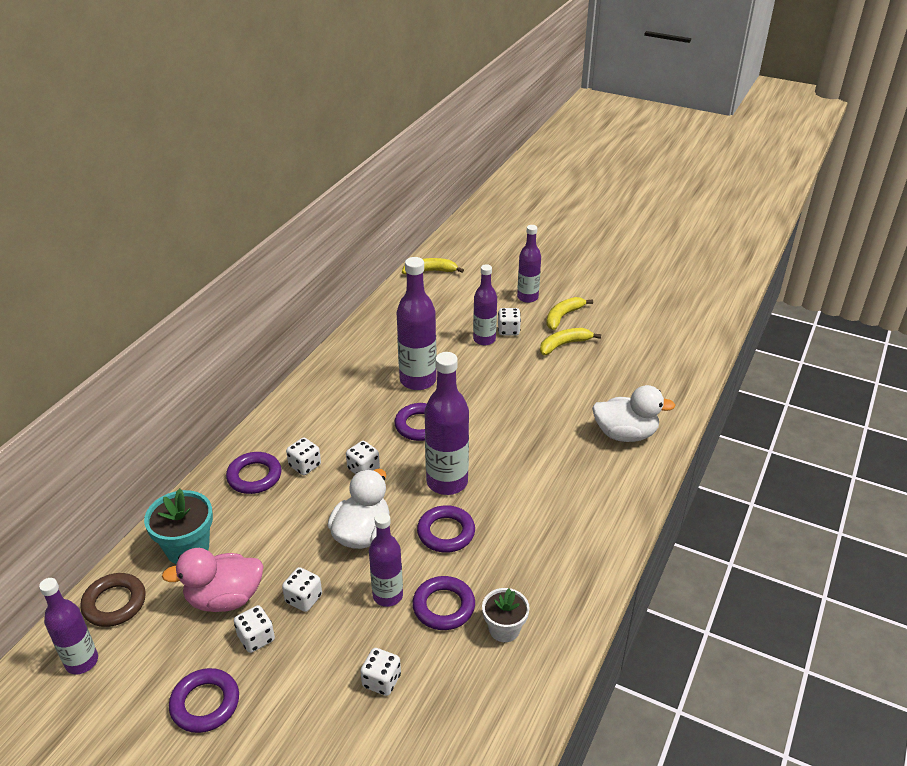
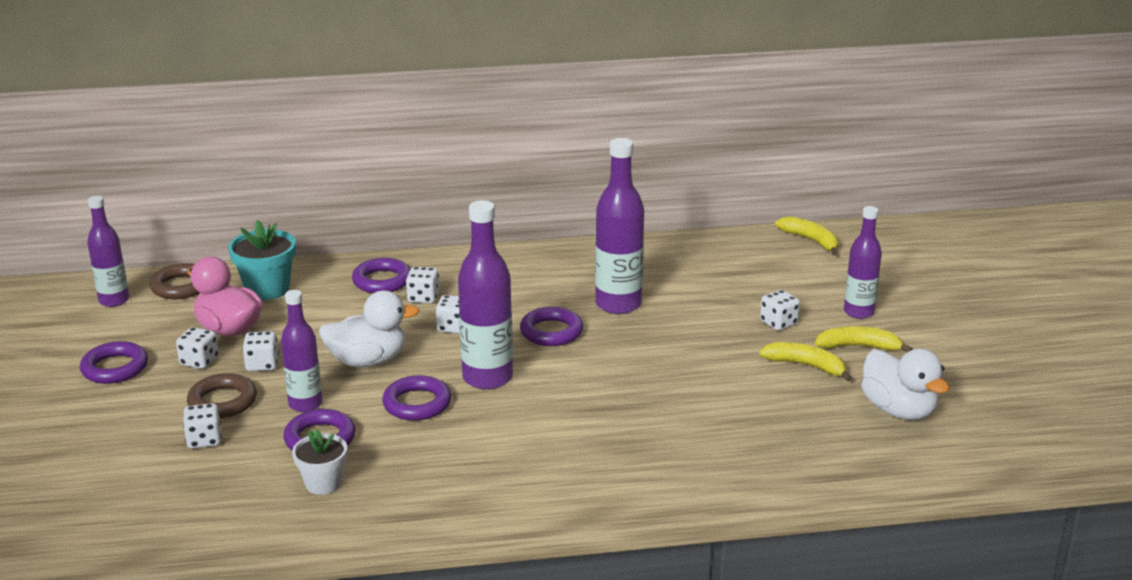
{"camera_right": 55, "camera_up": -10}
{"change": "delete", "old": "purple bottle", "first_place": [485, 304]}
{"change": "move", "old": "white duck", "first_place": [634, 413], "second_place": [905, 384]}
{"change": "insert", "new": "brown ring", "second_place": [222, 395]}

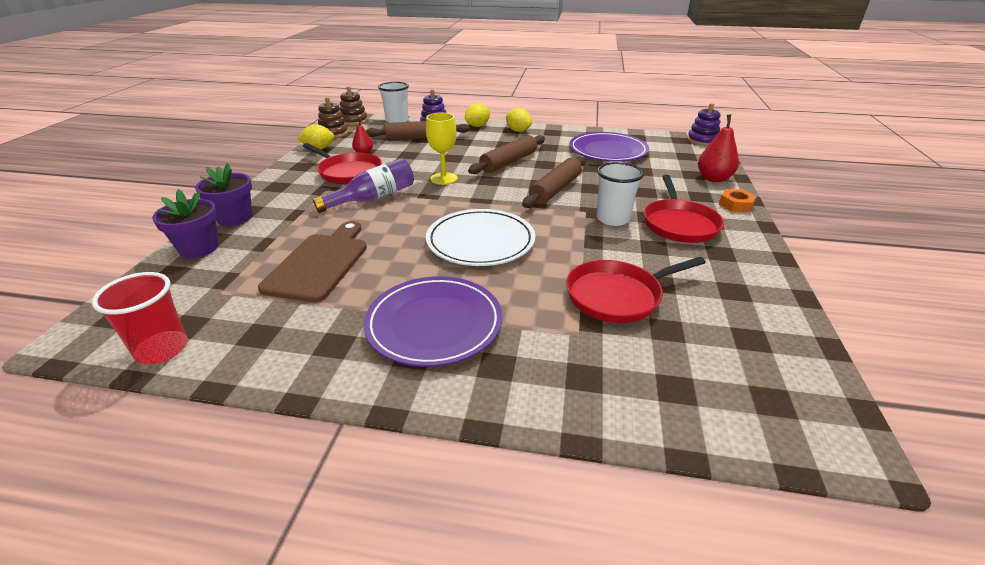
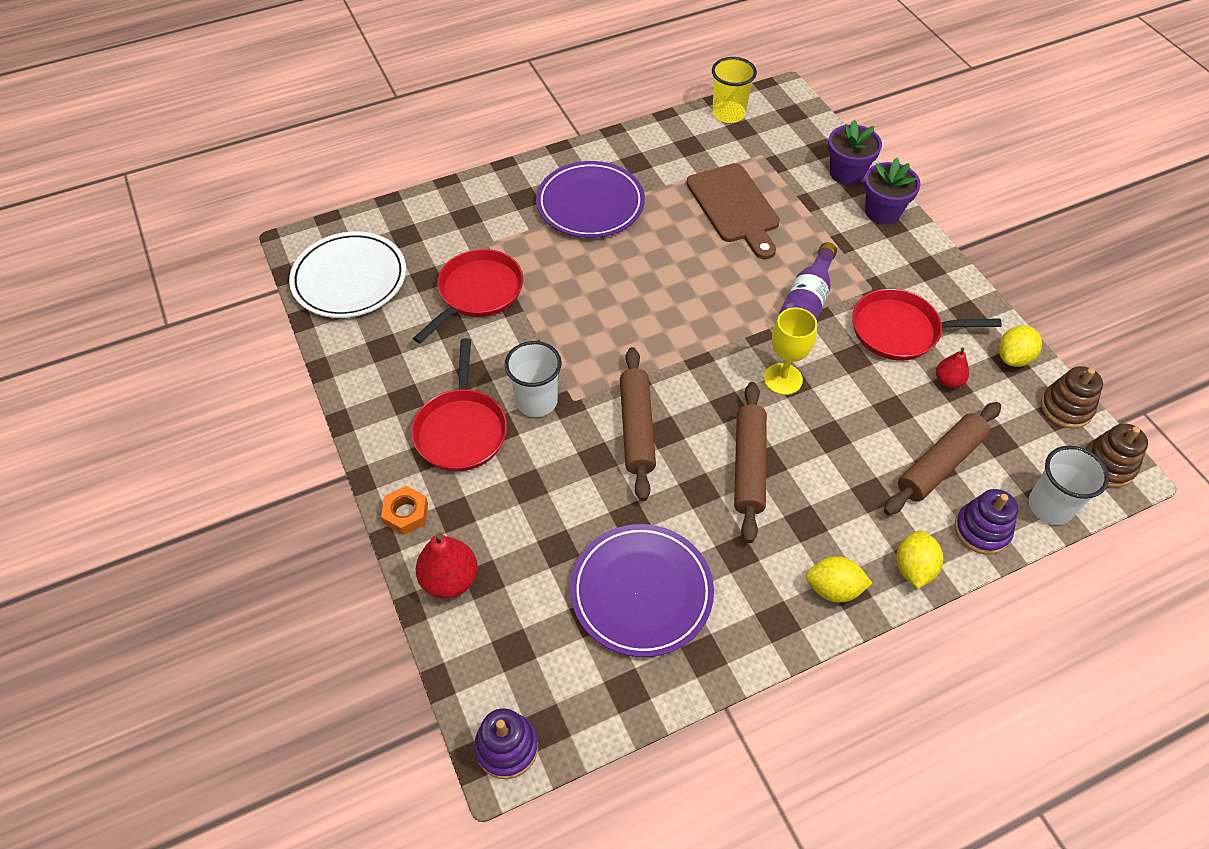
{"camera_right": 145, "camera_up": 20}
{"change": "recolor", "old": "red cup", "new": "yellow cup", "first_place": [140, 318], "second_place": [734, 90]}
{"change": "move", "old": "white plate", "first_place": [480, 237], "second_place": [347, 274]}
{"change": "rotate", "old": "red pan", "first_place": [684, 209], "second_place": [459, 404], "degrees": -150}

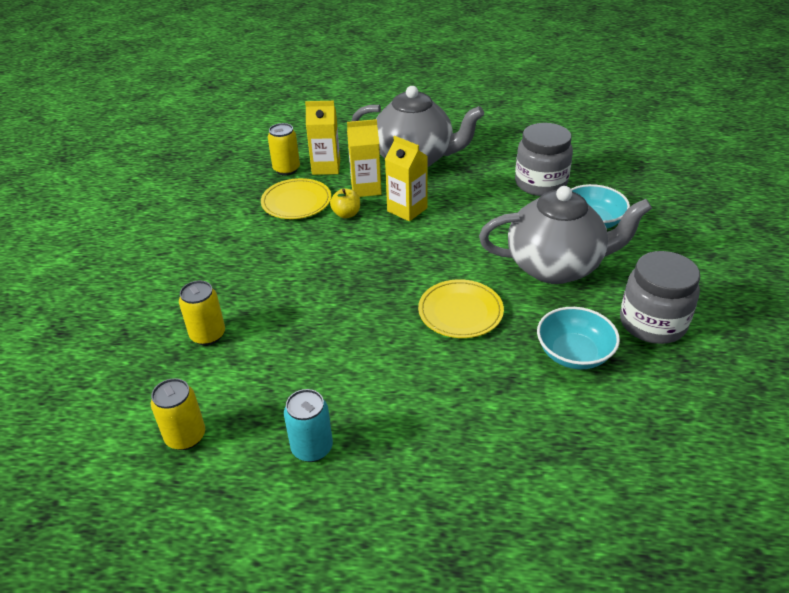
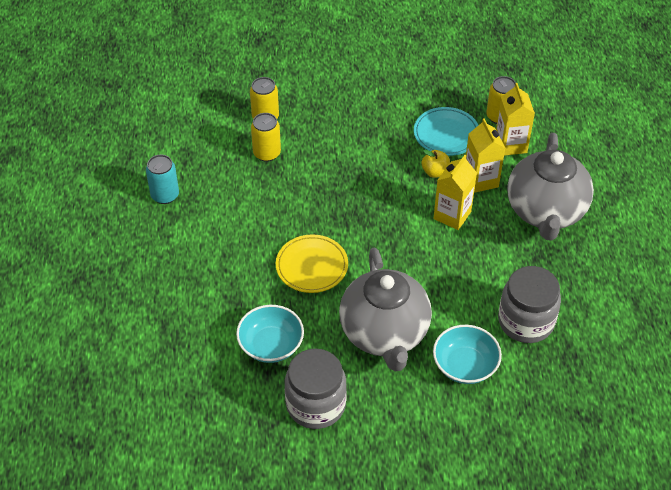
{"camera_right": 80, "camera_up": 10}
{"change": "move", "old": "yellow can", "first_place": [178, 414], "second_place": [266, 137]}
{"change": "recolor", "old": "yellow plate", "new": "turquoise plate", "first_place": [296, 198], "second_place": [446, 131]}

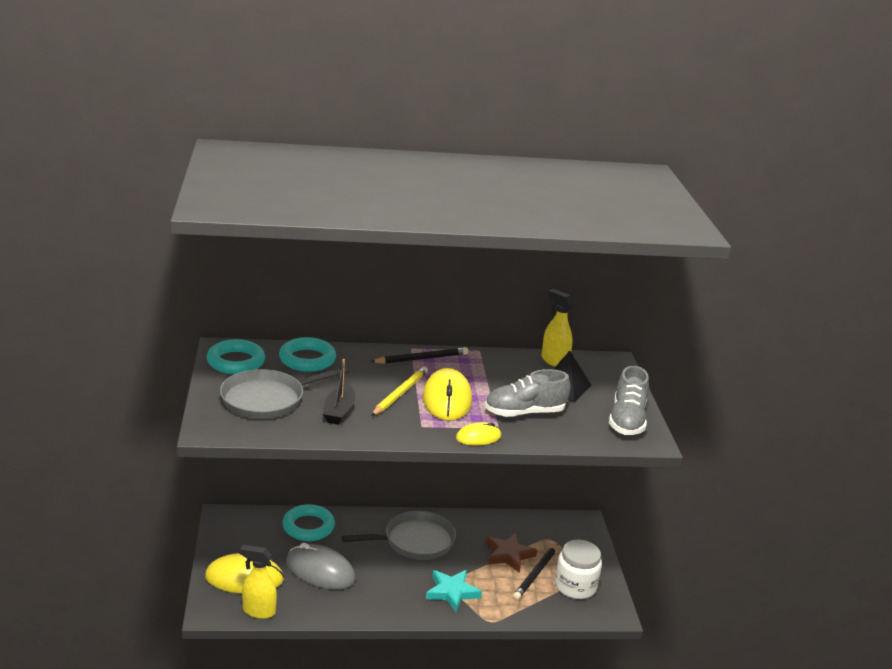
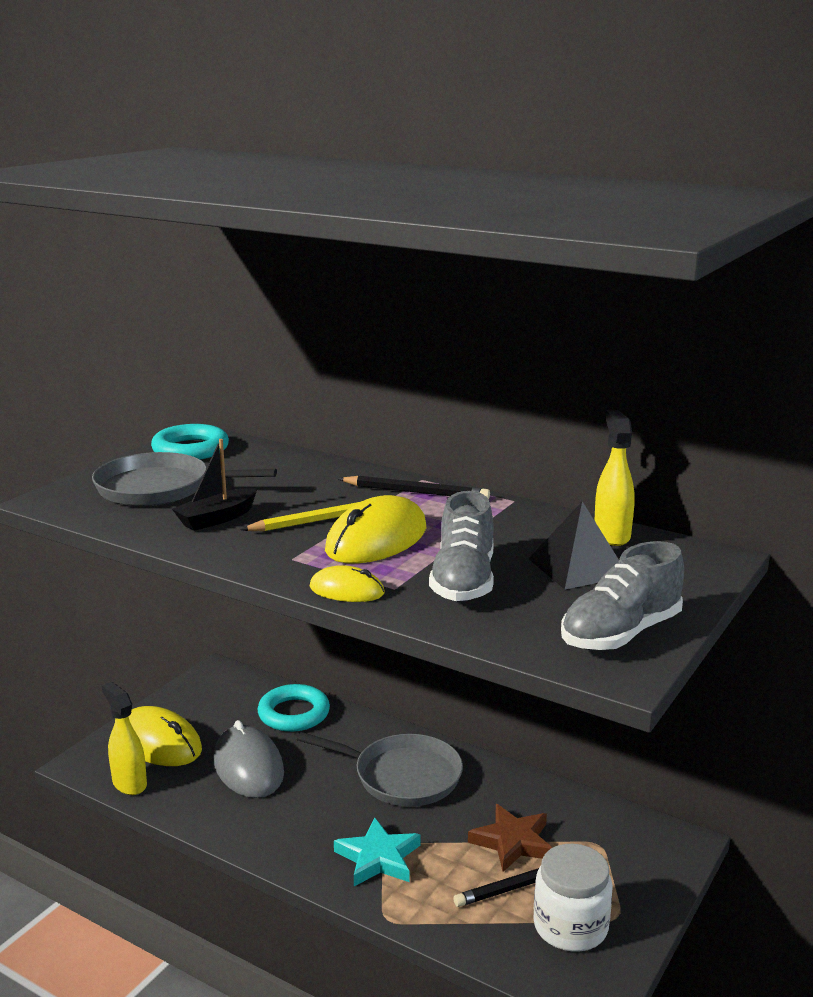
{"camera_right": 40, "camera_up": -5}
{"change": "delete", "old": "turquoise ring", "first_place": [307, 354]}
{"change": "rotate", "old": "grey shoe", "first_place": [528, 393], "second_place": [461, 546], "degrees": -105}

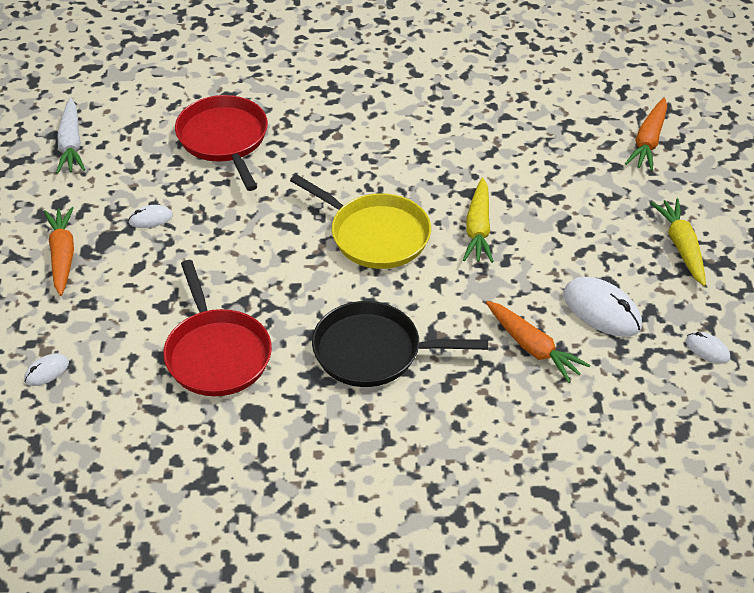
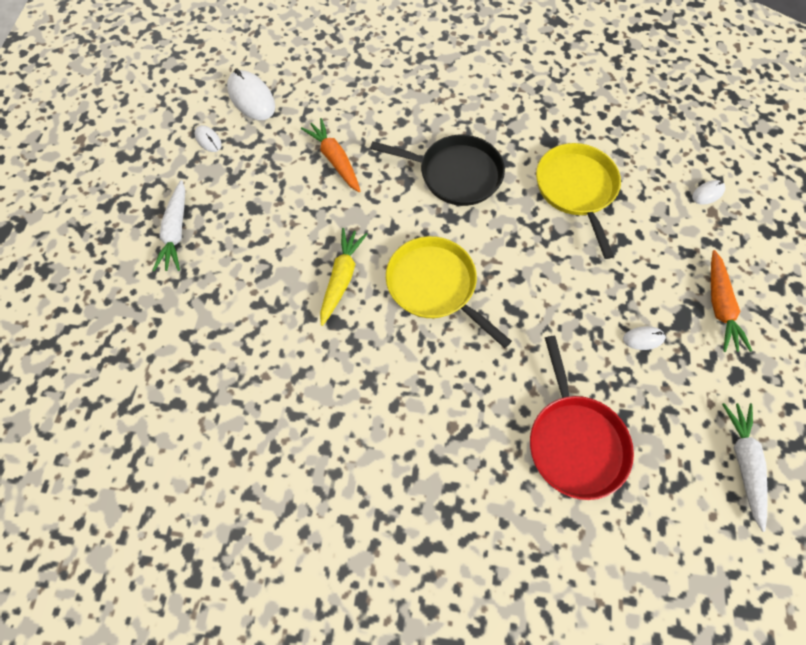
{"camera_right": -170, "camera_up": 20}
{"change": "recolor", "old": "red pan", "new": "yellow pan", "first_place": [217, 328], "second_place": [578, 201]}
{"change": "move", "old": "white mouse", "first_place": [602, 307], "second_place": [251, 94]}
{"change": "delete", "old": "orange carrot", "first_place": [646, 134]}
{"change": "recolor", "old": "yellow carrot", "new": "white carrot", "first_place": [678, 242], "second_place": [169, 225]}

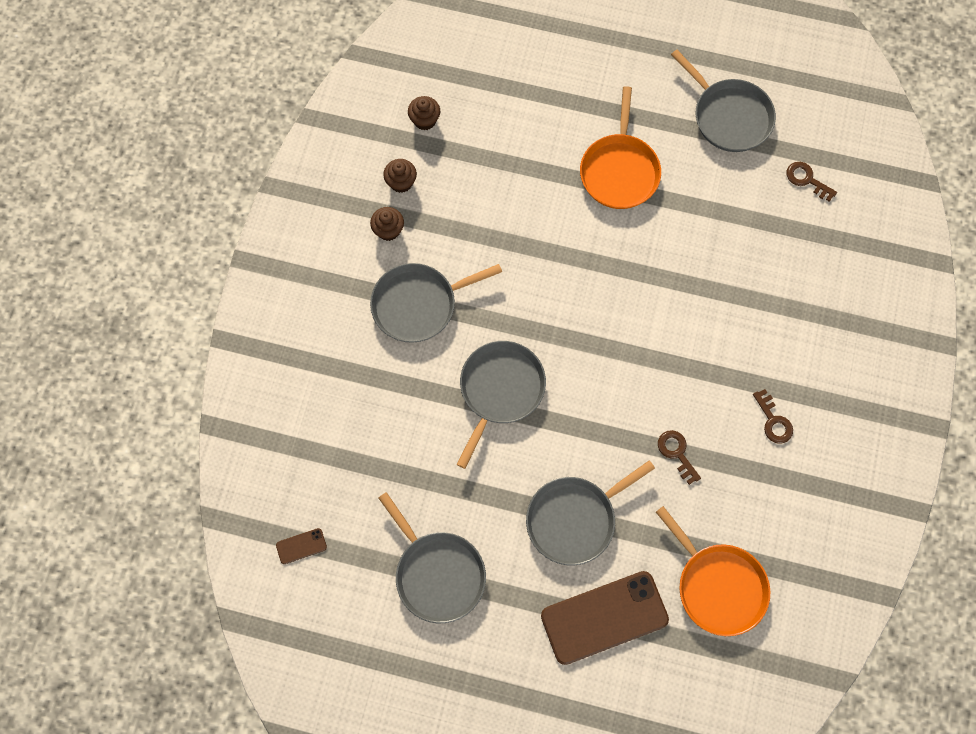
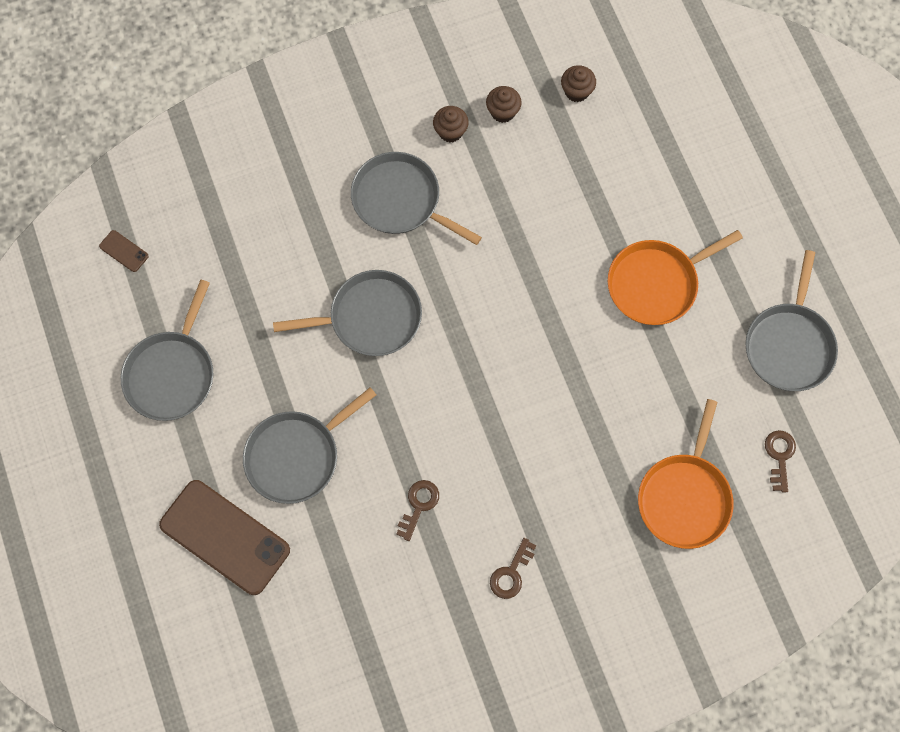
{"camera_right": 55, "camera_up": 0}
{"change": "rotate", "old": "grey pan", "first_place": [590, 512], "second_place": [309, 445], "degrees": -60}
{"change": "move", "old": "orange pan", "first_place": [713, 571], "second_place": [686, 474]}

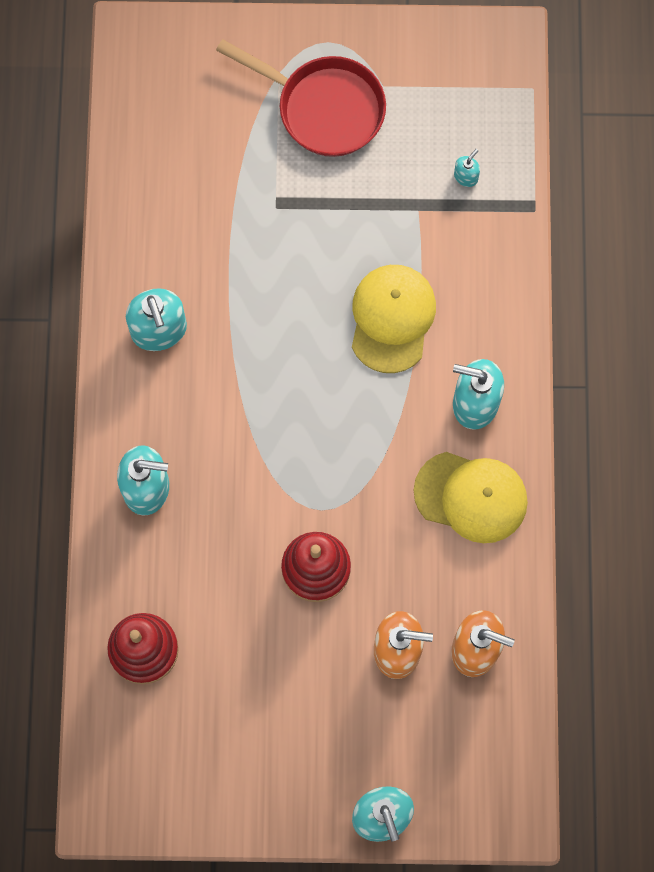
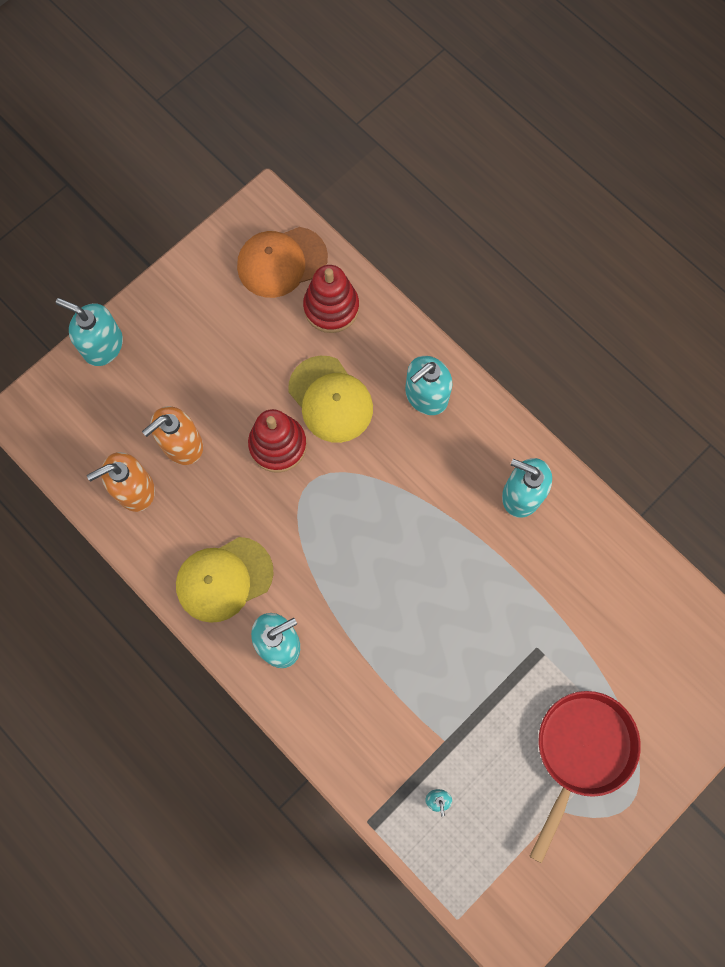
{"camera_right": 135, "camera_up": 0}
{"change": "rotate", "old": "red pan", "first_place": [301, 98], "second_place": [585, 777], "degrees": 135}
{"change": "move", "old": "yellow cap", "first_place": [394, 319], "second_place": [331, 399]}
{"change": "insert", "new": "orange cap", "second_place": [282, 262]}

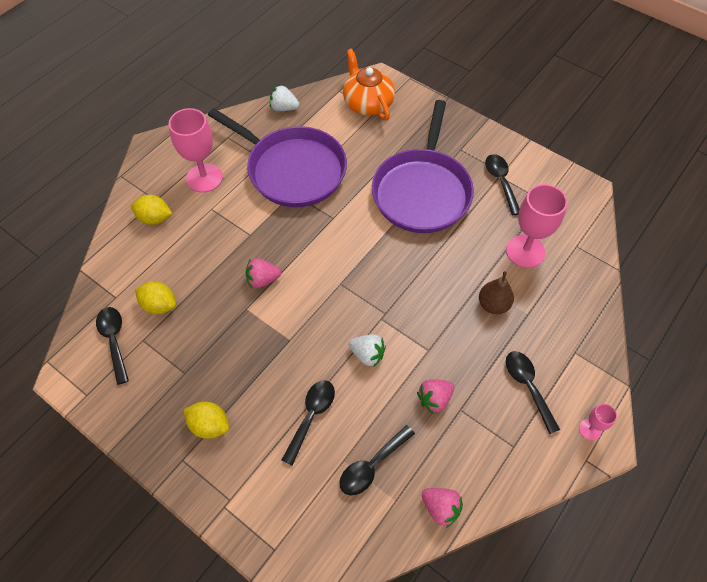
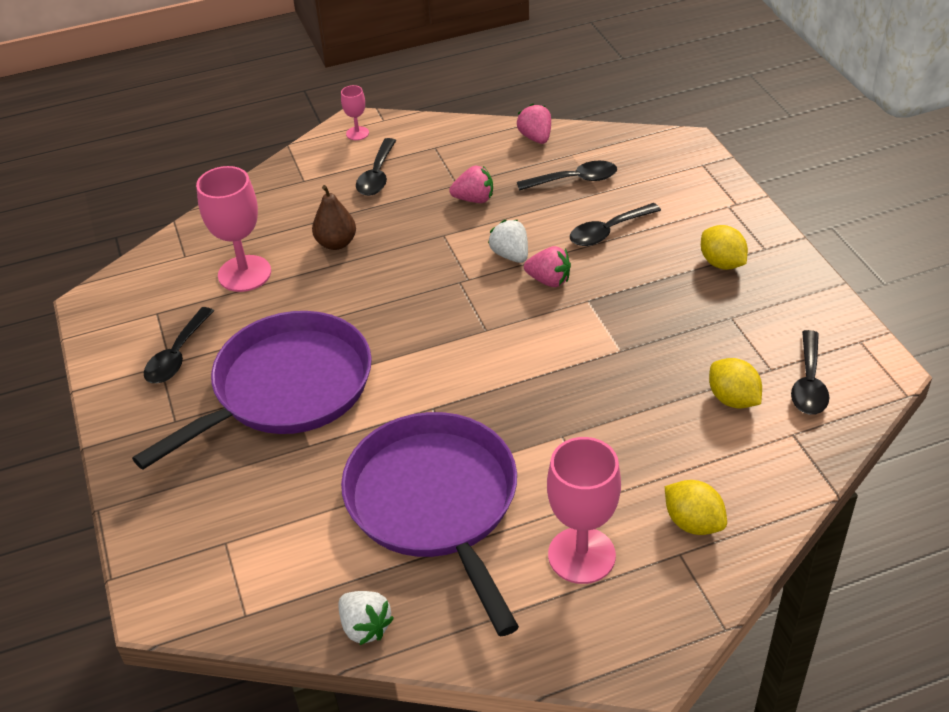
{"camera_right": -145, "camera_up": -15}
{"change": "move", "old": "pink strawberry", "first_place": [263, 273], "second_place": [547, 266]}
{"change": "delete", "old": "orange teapot", "first_place": [369, 85]}

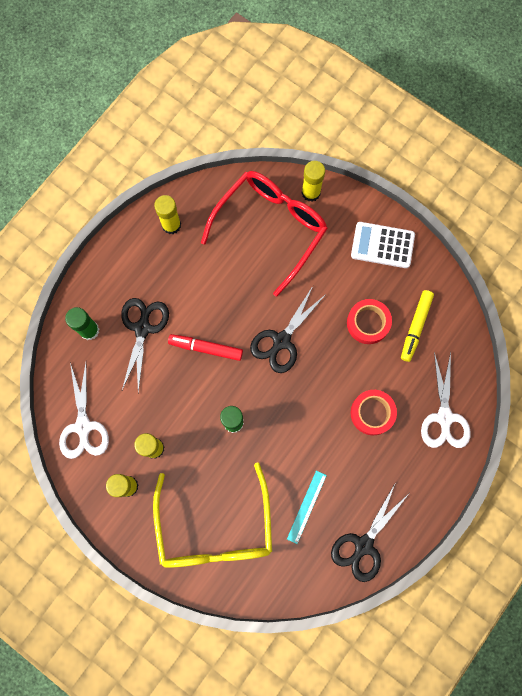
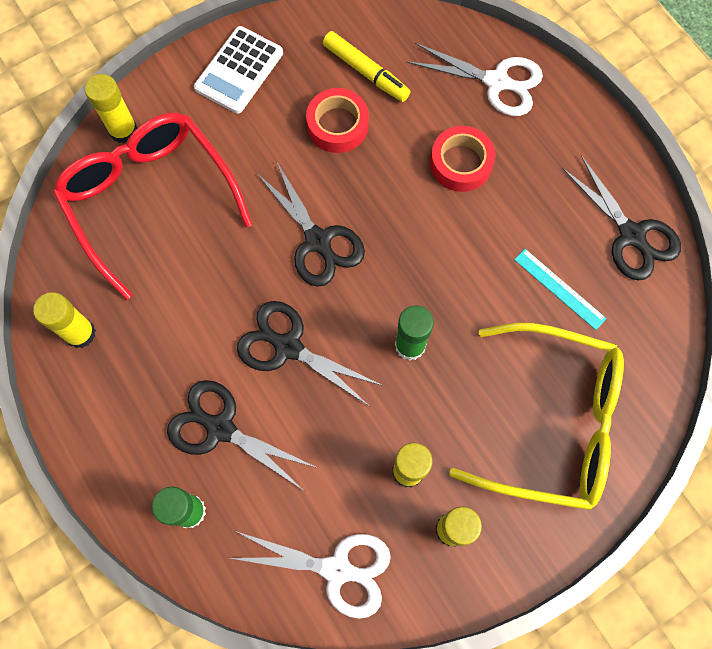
{"camera_right": -70, "camera_up": -5}
{"change": "replace", "old": "red marker", "new": "black scissors", "first_place": [205, 347], "second_place": [310, 353]}

